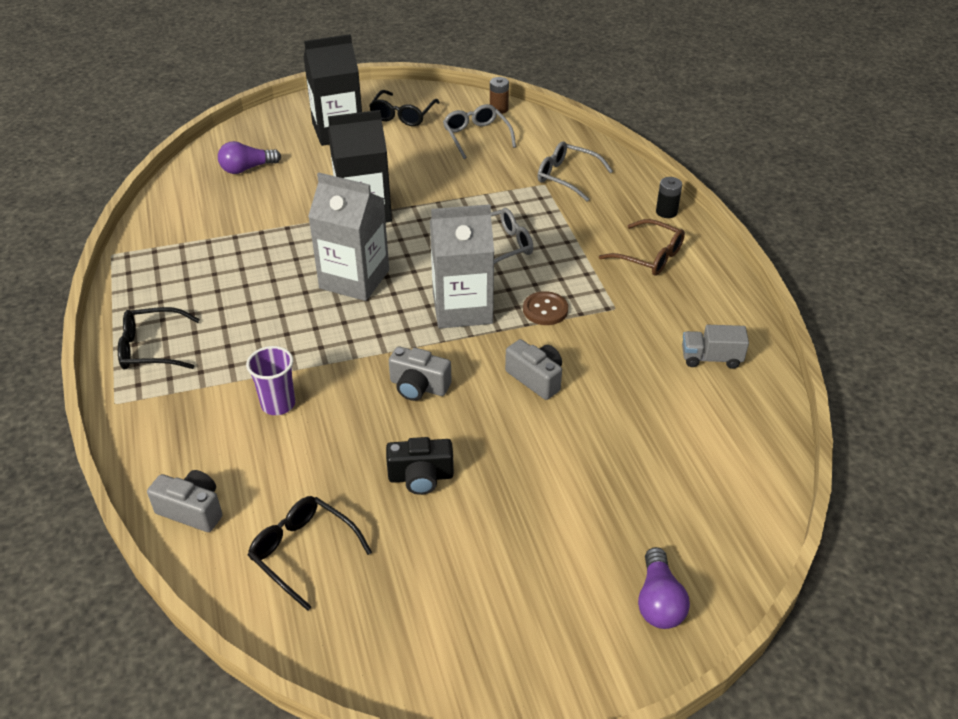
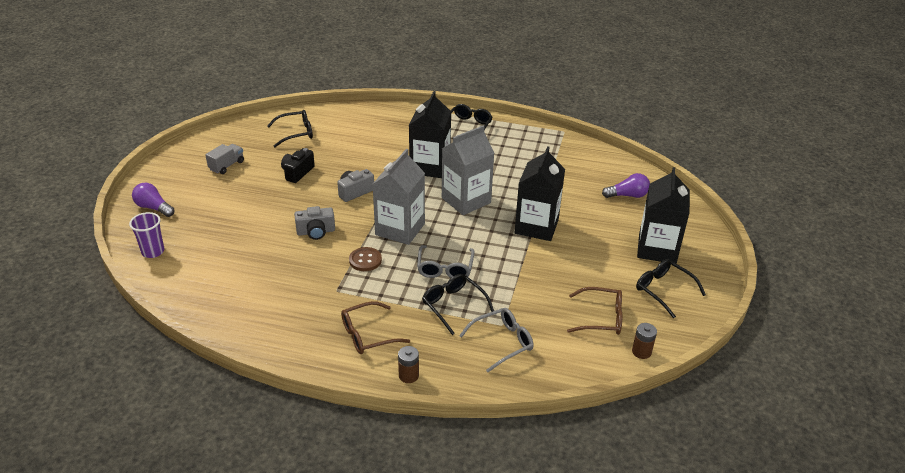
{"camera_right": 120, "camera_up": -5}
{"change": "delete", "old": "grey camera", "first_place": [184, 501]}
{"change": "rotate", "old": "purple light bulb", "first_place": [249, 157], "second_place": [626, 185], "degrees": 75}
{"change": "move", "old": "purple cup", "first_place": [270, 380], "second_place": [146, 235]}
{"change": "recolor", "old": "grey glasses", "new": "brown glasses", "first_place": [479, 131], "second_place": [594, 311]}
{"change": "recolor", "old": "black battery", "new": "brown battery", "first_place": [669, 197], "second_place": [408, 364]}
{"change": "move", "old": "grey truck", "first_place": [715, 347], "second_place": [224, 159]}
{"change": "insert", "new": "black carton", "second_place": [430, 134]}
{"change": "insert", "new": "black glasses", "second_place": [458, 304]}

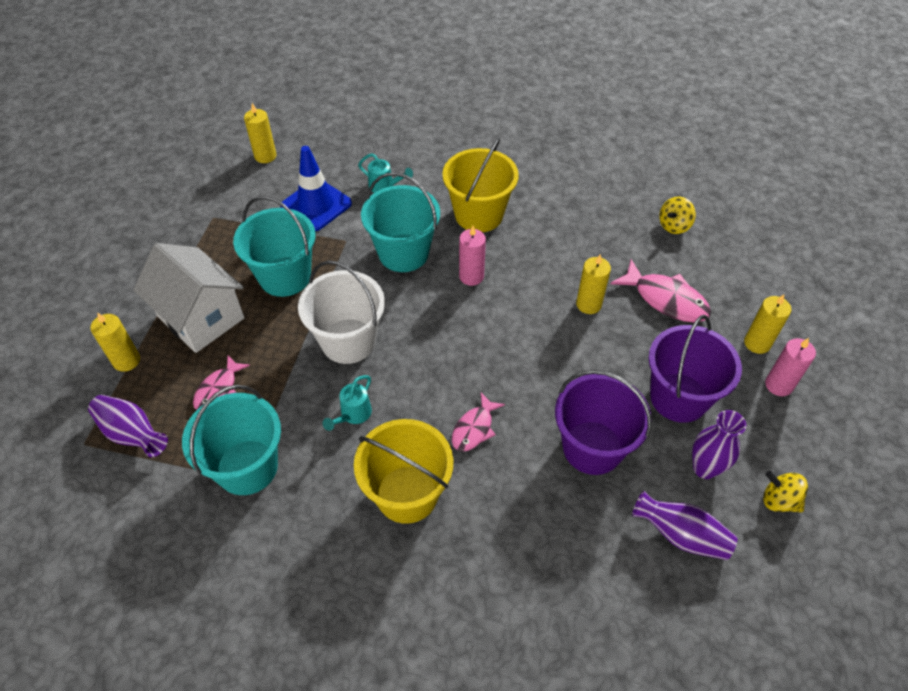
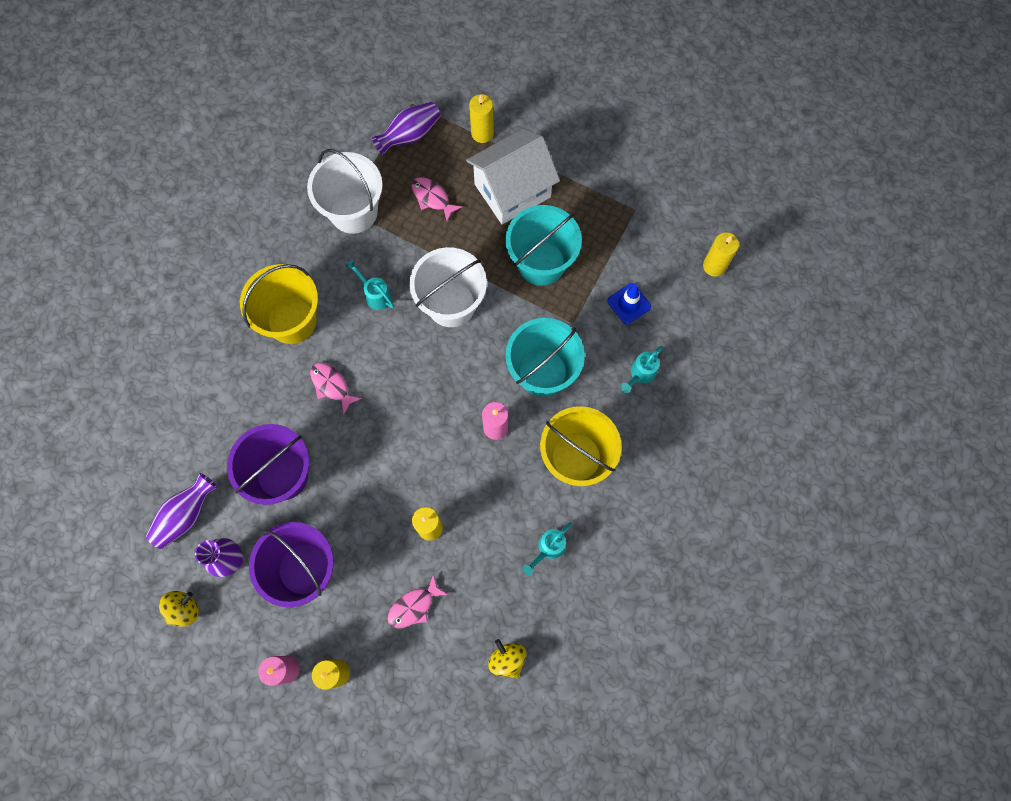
{"camera_right": 105, "camera_up": 20}
{"change": "recolor", "old": "turquoise bucket", "new": "white bucket", "first_place": [231, 440], "second_place": [345, 191]}
{"change": "resize", "old": "blue traffic cone", "first_place": [316, 188], "second_place": [629, 303], "factor": 0.61}
{"change": "resize", "old": "pink fish", "first_place": [660, 290], "second_place": [418, 601], "factor": 0.63}
{"change": "insert", "new": "turquoise watering can", "second_place": [547, 548]}

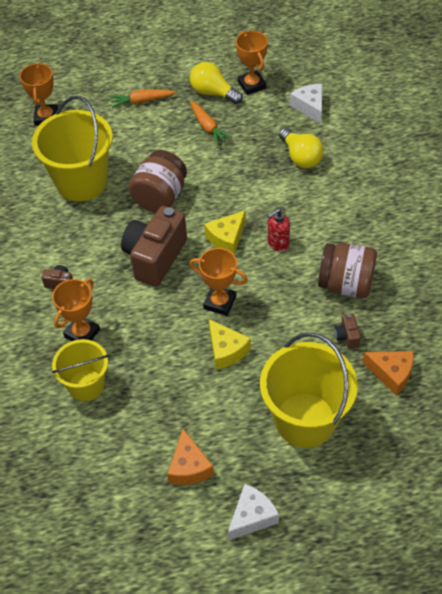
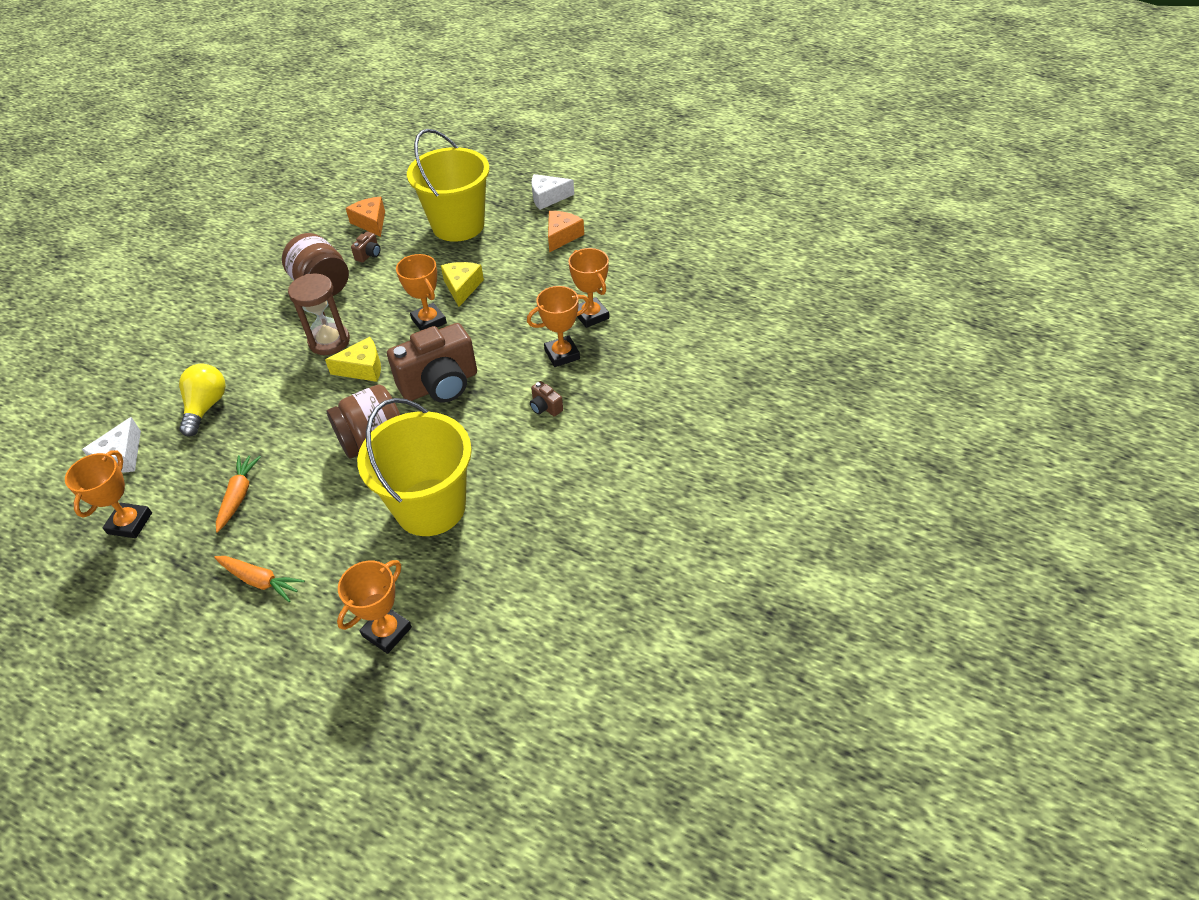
{"camera_right": -145, "camera_up": -5}
{"change": "replace", "old": "yellow bucket", "new": "orange trophy", "first_place": [80, 370], "second_place": [588, 288]}
{"change": "delete", "old": "yellow light bulb", "first_place": [216, 83]}
{"change": "replace", "old": "red soap dispenser", "new": "brown hourglass", "first_place": [278, 230], "second_place": [319, 314]}

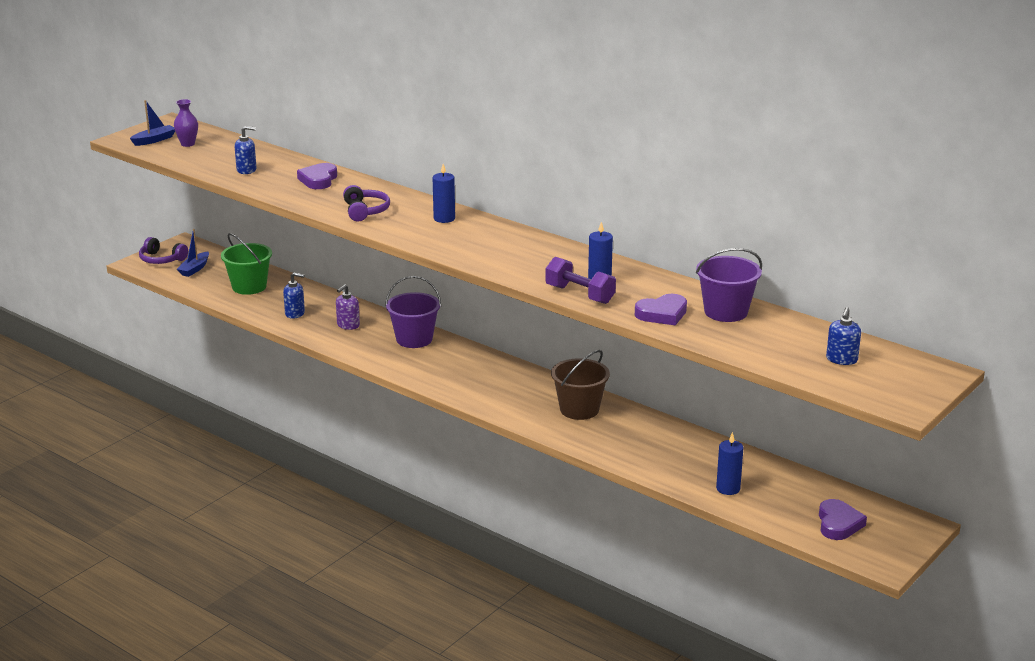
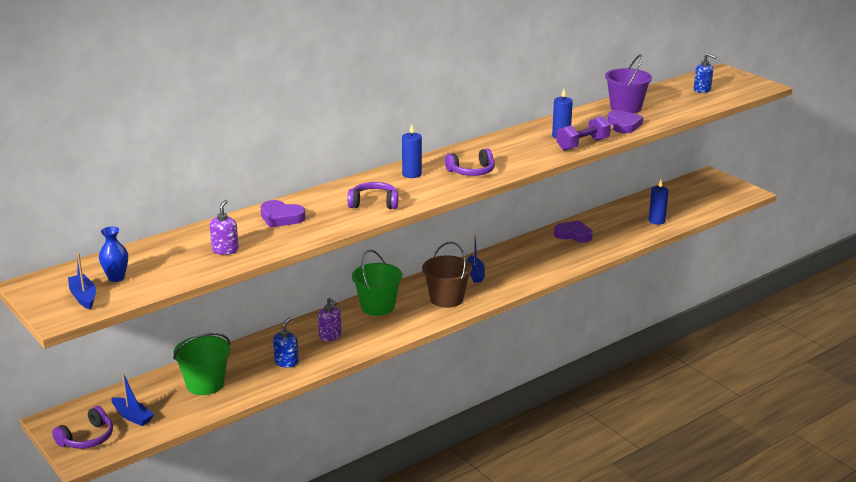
{"camera_right": -75, "camera_up": 0}
{"change": "recolor", "old": "purple vase", "new": "blue vase", "first_place": [186, 123], "second_place": [113, 254]}
{"change": "recolor", "old": "blue soap dispenser", "new": "purple soap dispenser", "first_place": [246, 150], "second_place": [224, 227]}
{"change": "recolor", "old": "purple bucket", "new": "green bucket", "first_place": [413, 312], "second_place": [377, 283]}
{"change": "move", "old": "brown bucket", "first_place": [580, 385], "second_place": [447, 275]}
{"change": "move", "old": "purple heart", "first_place": [843, 519], "second_place": [573, 231]}
{"change": "insert", "new": "purple headphones", "second_place": [470, 162]}
{"change": "insert", "new": "blue boat", "second_place": [476, 259]}

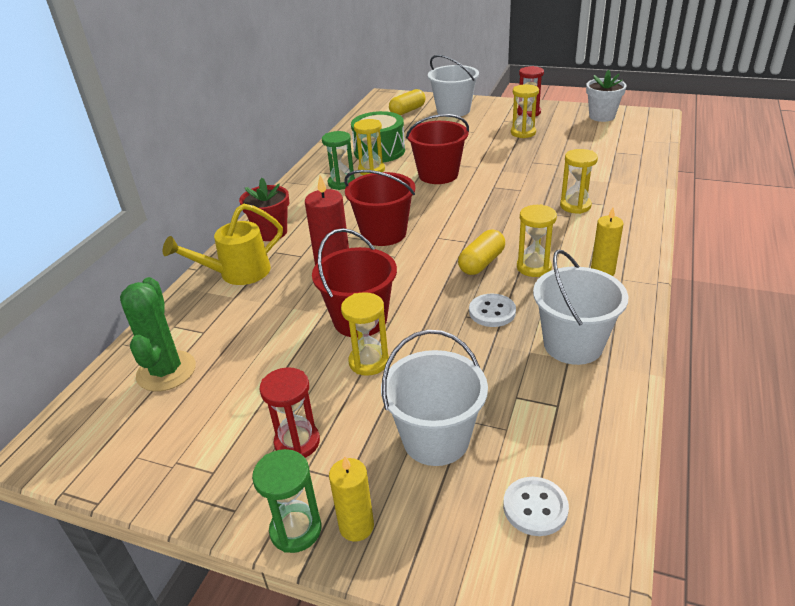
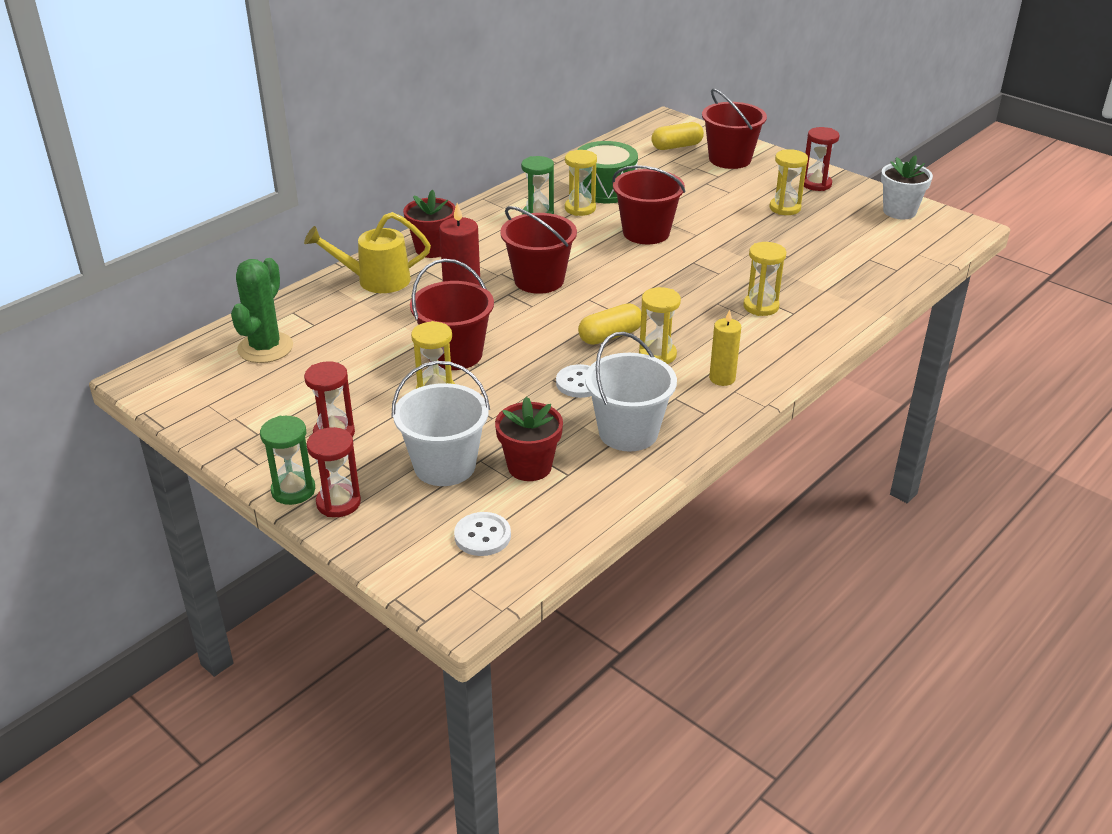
{"camera_right": 20, "camera_up": 0}
{"change": "replace", "old": "yellow candle", "new": "red hourglass", "first_place": [351, 499], "second_place": [333, 472]}
{"change": "recolor", "old": "white bucket", "new": "red bucket", "first_place": [453, 86], "second_place": [734, 129]}
{"change": "insert", "new": "red flower pot", "second_place": [529, 439]}

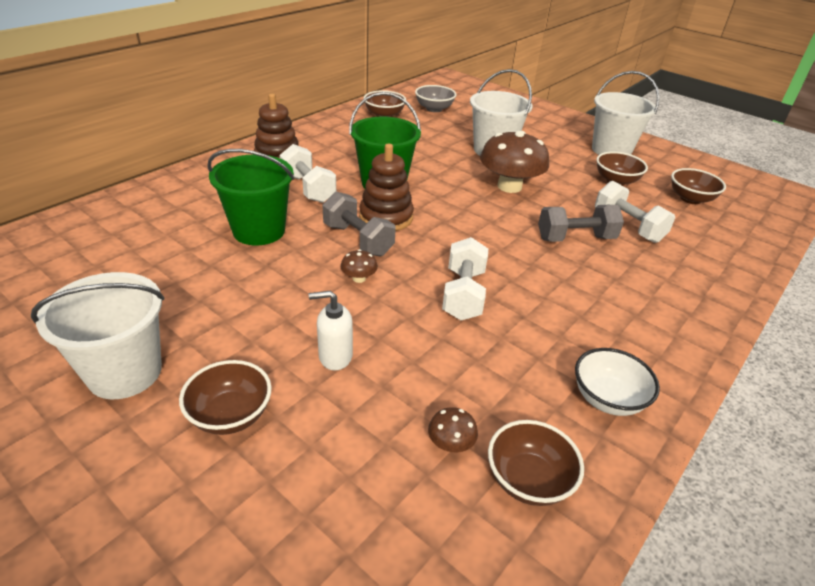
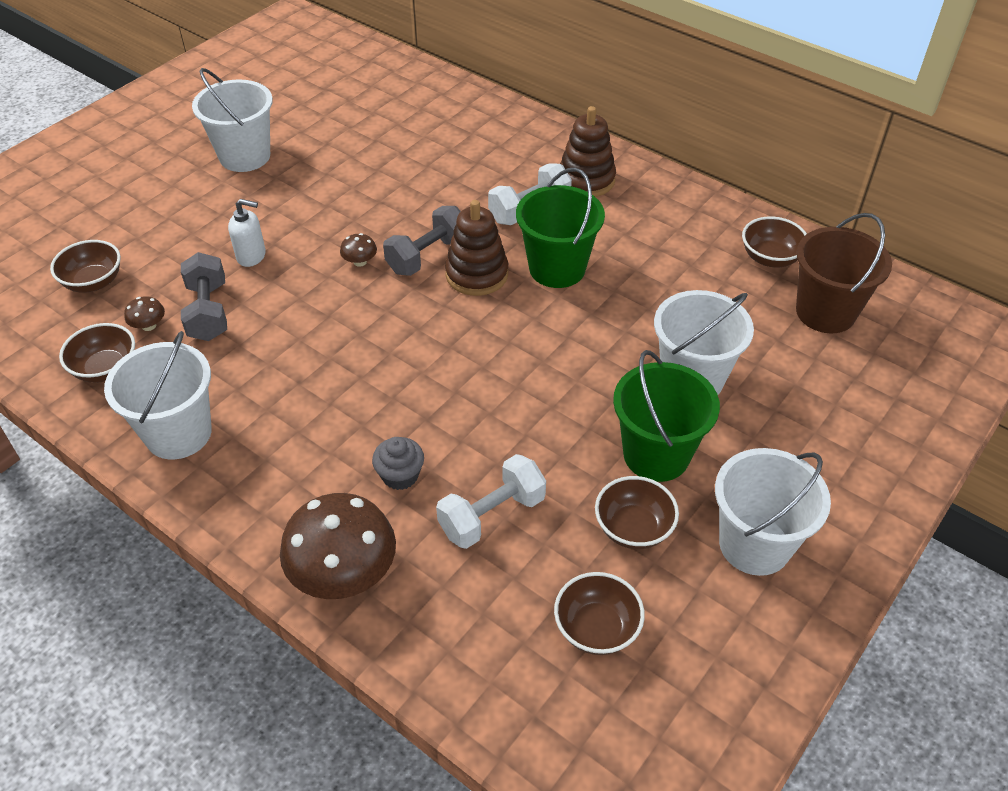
{"camera_right": 90, "camera_up": 10}
{"change": "move", "old": "brown bowl", "first_place": [225, 397], "second_place": [85, 266]}
{"change": "move", "old": "green bucket", "first_place": [250, 197], "second_place": [666, 416]}
{"change": "rotate", "old": "white soap dispenser", "first_place": [331, 331], "second_place": [247, 233], "degrees": 105}
{"change": "replace", "old": "grey bowl", "new": "brown bucket", "first_place": [435, 98], "second_place": [844, 273]}
{"change": "delete", "old": "white dumbbell", "first_place": [465, 278]}
{"change": "move", "old": "brown mushroom", "first_place": [514, 162], "second_place": [338, 546]}
{"change": "move", "old": "grey dumbbell", "first_place": [581, 223], "second_place": [204, 296]}
{"change": "replace", "old": "white bowl", "new": "white bucket", "first_place": [617, 382], "second_place": [158, 395]}
{"change": "insert", "new": "grey cupcake", "second_place": [398, 463]}

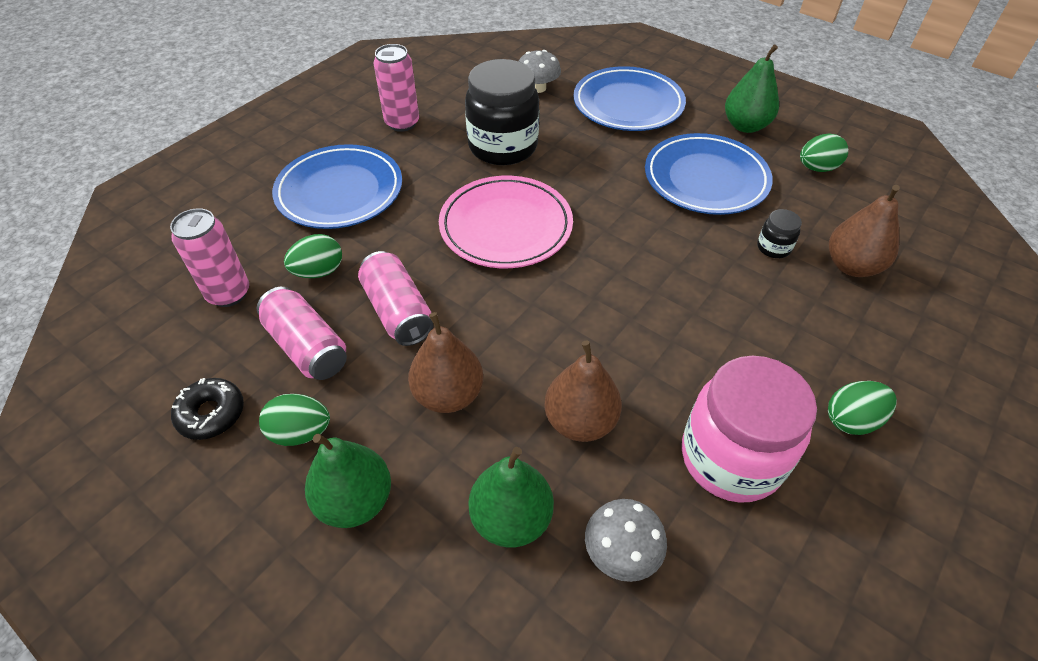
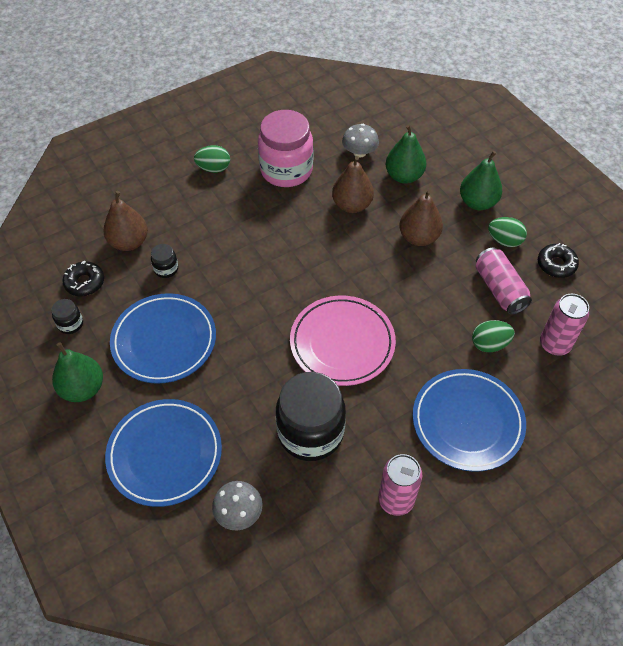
{"camera_right": -160, "camera_up": 5}
{"change": "delete", "old": "pink can", "first_place": [395, 298]}
{"change": "replace", "old": "green egg", "new": "black jar", "first_place": [824, 152], "second_place": [67, 316]}
{"change": "insert", "new": "black donut", "second_place": [83, 278]}

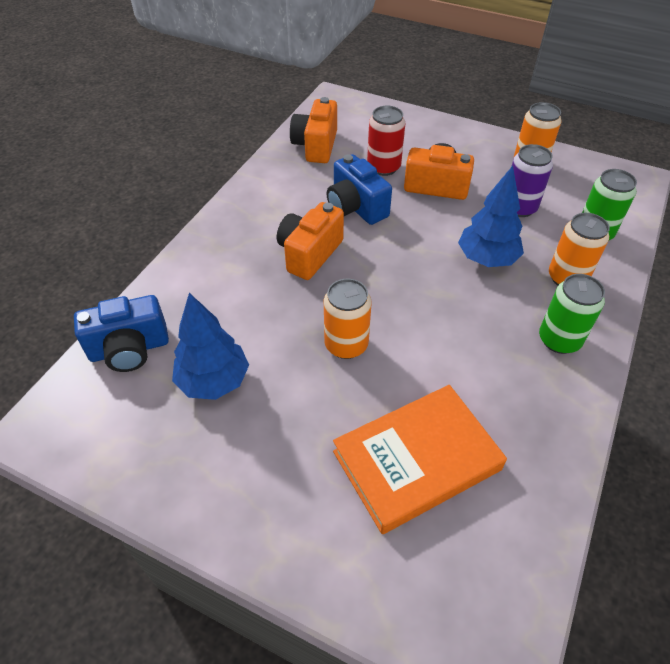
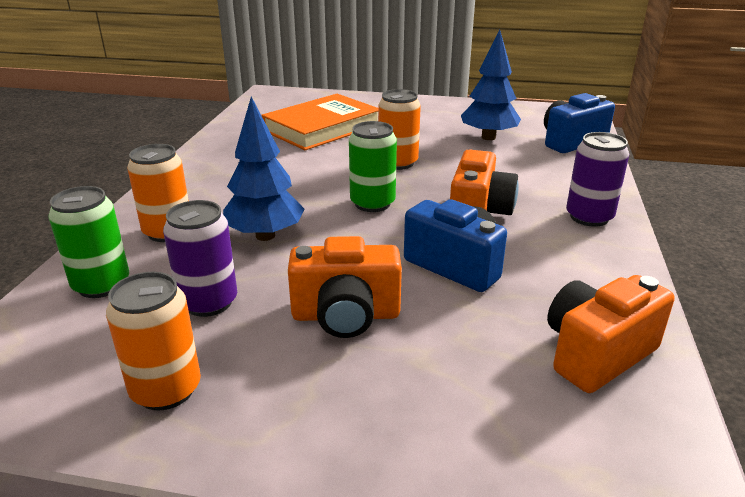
{"camera_right": 165, "camera_up": -20}
{"change": "rotate", "old": "orange camera", "first_place": [313, 130], "second_place": [611, 334], "degrees": -120}
{"change": "delete", "old": "red can", "first_place": [386, 141]}
{"change": "move", "old": "green can", "first_place": [572, 314], "second_place": [373, 166]}
{"change": "insert", "new": "purple can", "second_place": [597, 179]}

